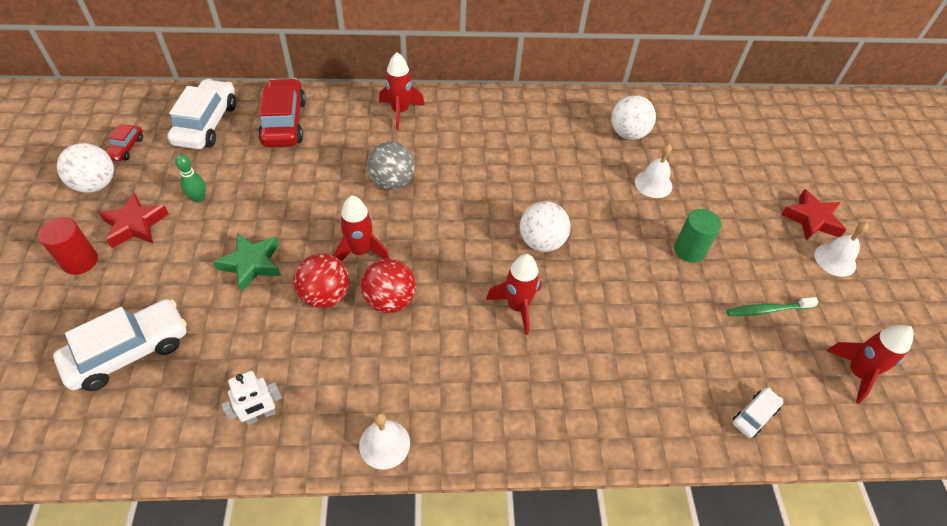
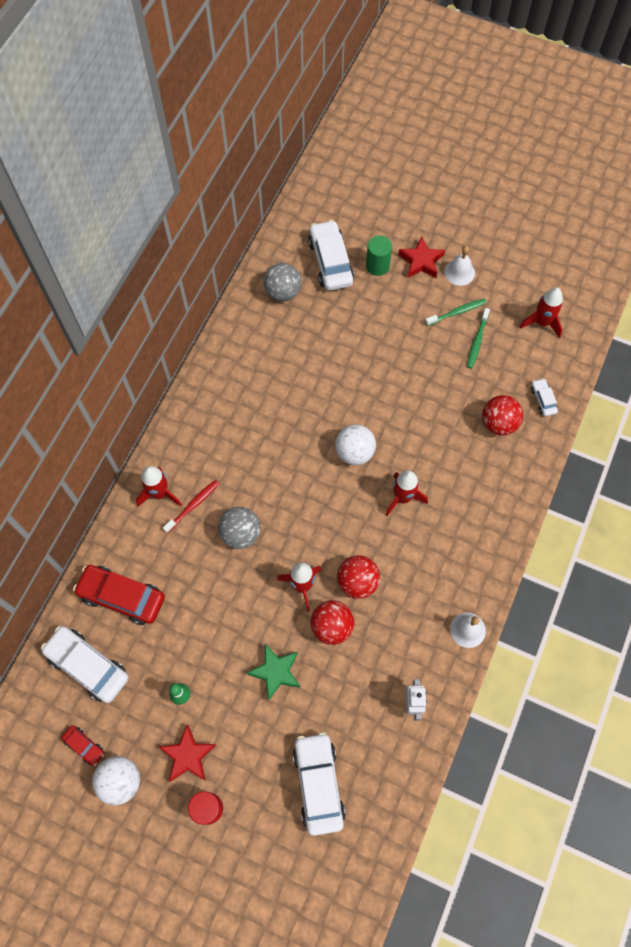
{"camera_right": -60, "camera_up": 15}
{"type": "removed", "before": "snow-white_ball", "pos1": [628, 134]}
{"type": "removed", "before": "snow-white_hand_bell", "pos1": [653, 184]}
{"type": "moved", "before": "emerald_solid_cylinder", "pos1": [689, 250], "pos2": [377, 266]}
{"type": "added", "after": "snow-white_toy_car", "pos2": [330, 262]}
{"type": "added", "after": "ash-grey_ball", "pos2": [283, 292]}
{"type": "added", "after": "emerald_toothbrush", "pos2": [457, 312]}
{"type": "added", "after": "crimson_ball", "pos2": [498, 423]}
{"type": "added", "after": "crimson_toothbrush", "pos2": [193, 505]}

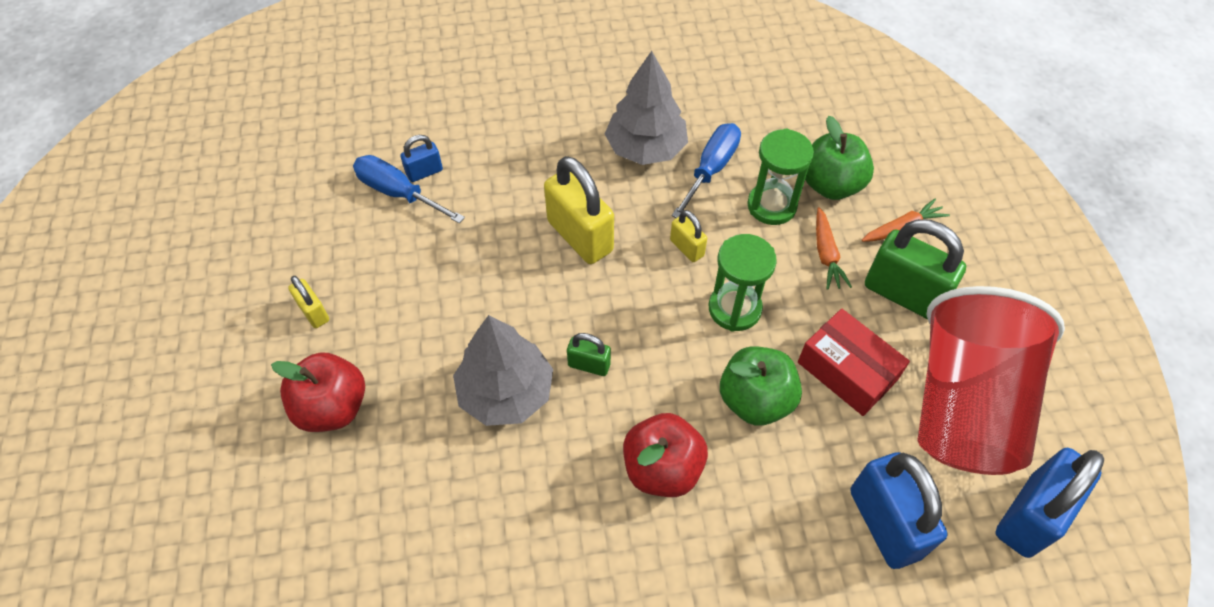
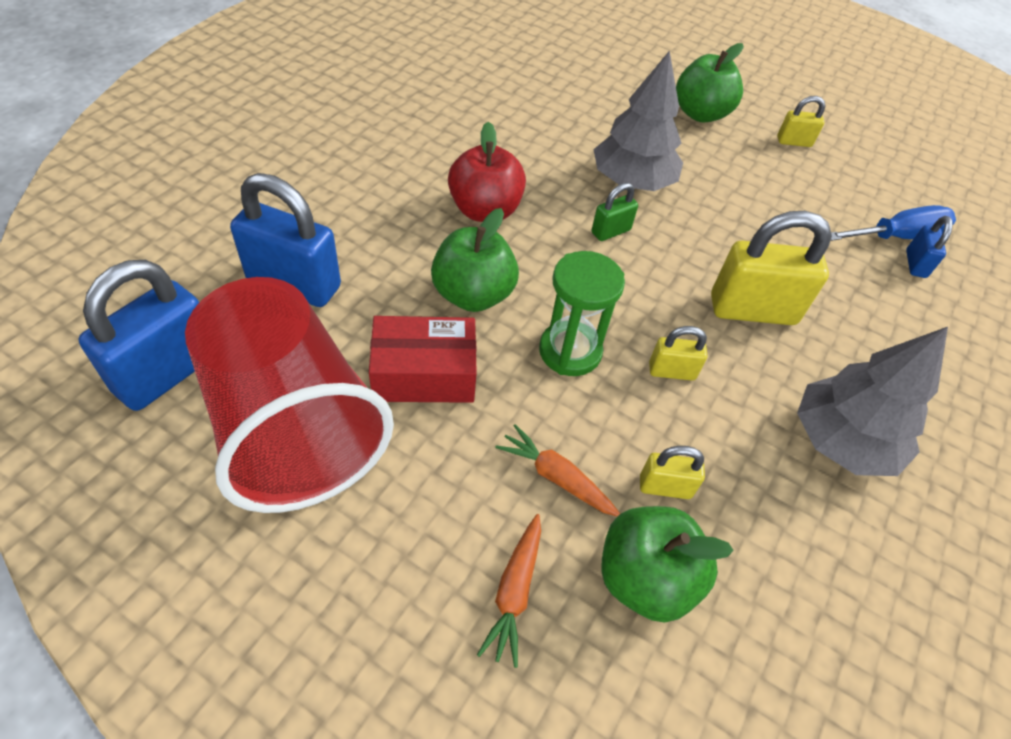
{"camera_right": 125, "camera_up": -5}
{"type": "removed", "before": "blue_screwdriver", "pos1": [711, 169]}
{"type": "replaced", "before": "emerald_hourglass", "after": "yellow_small_lock", "pos1": [771, 206], "pos2": [665, 487]}
{"type": "removed", "before": "emerald_small_lock", "pos1": [903, 294]}
{"type": "recoloured", "before": "crimson_apple", "after": "emerald_apple", "pos1": [332, 407], "pos2": [700, 114]}
{"type": "turned", "before": "blue_small_lock", "pos1": [1029, 515], "pos2": [167, 373], "turn": 45}

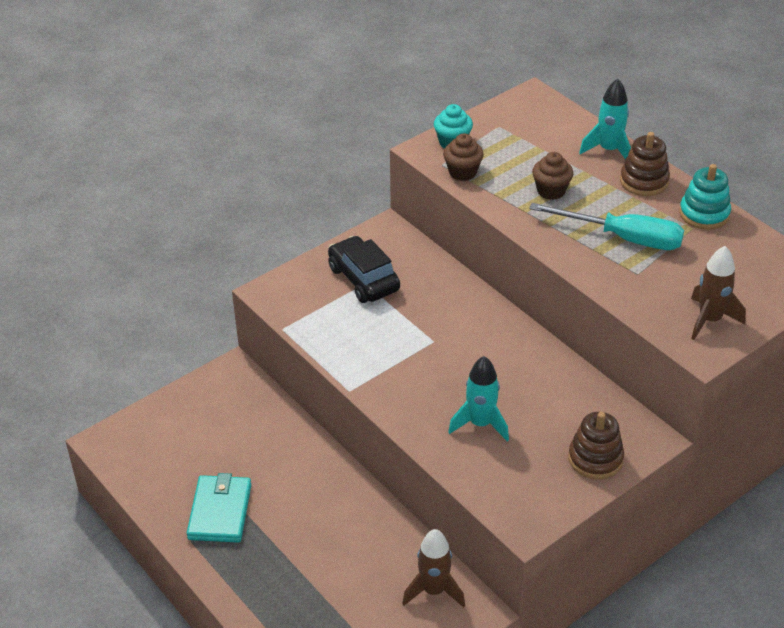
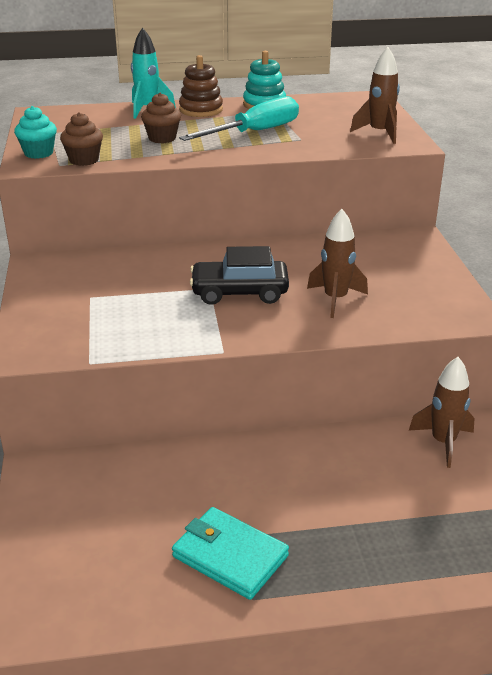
{"camera_right": -60, "camera_up": -10}
{"type": "moved", "before": "black_toy_car", "pos1": [363, 279], "pos2": [239, 292]}
{"type": "recoloured", "before": "aqua_toy_rocket", "after": "russet_toy_rocket", "pos1": [480, 424], "pos2": [335, 299]}
{"type": "removed", "before": "russet_stacking_rings", "pos1": [595, 459]}

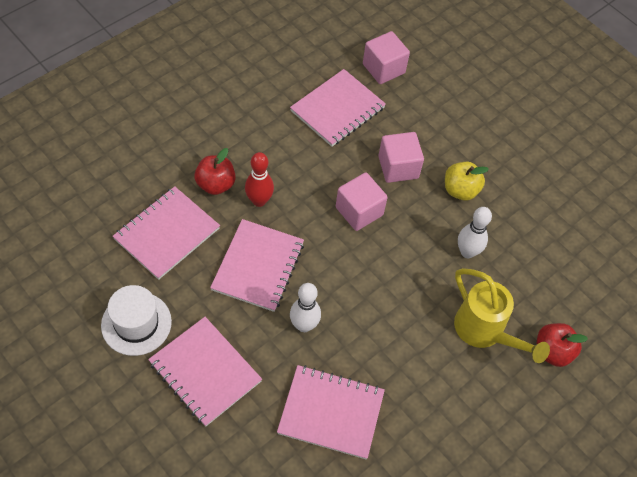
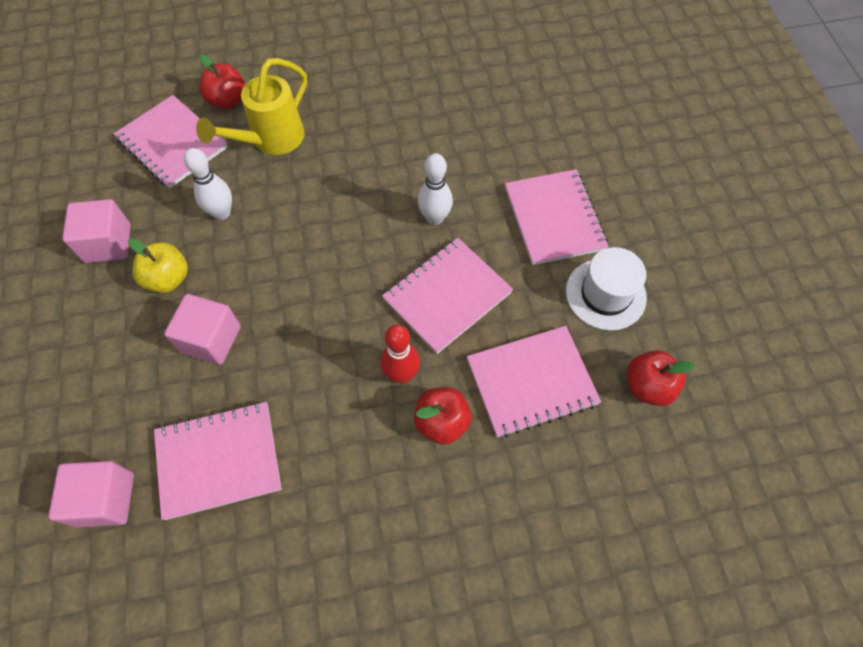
{"camera_right": -145, "camera_up": 5}
{"type": "moved", "before": "rosy_cube", "pos1": [359, 211], "pos2": [108, 243]}
{"type": "turned", "before": "yellow_watering_pot", "pos1": [484, 332], "pos2": [271, 140], "turn": -135}
{"type": "moved", "before": "rosy_exercise_book", "pos1": [331, 413], "pos2": [172, 143]}
{"type": "added", "after": "crimson_apple", "pos2": [647, 386]}

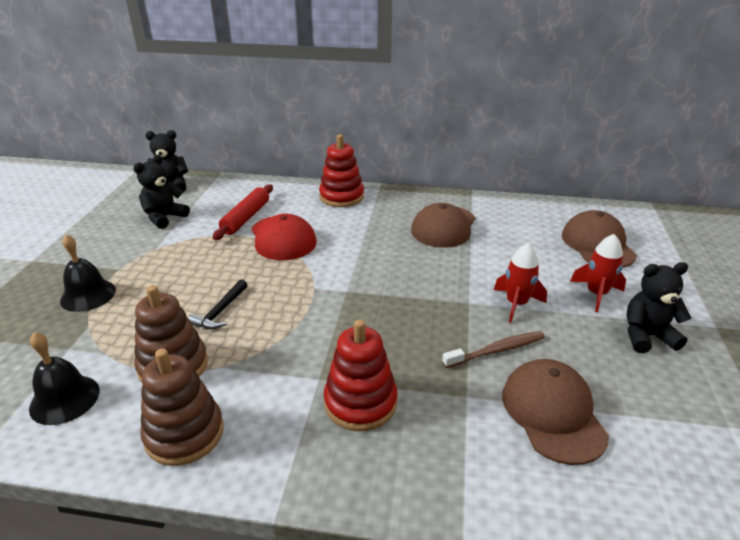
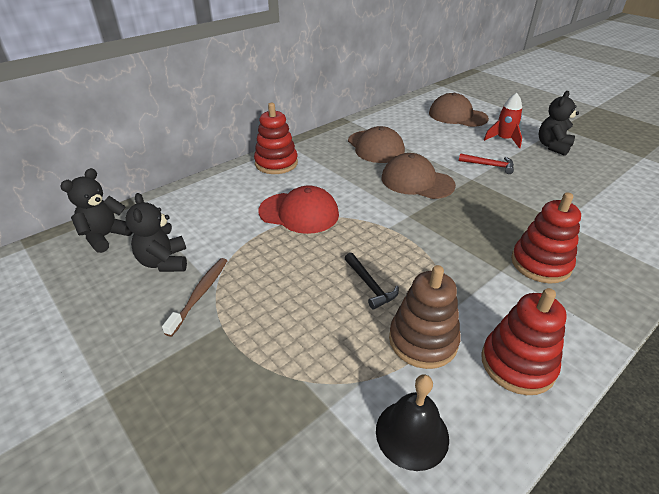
{"camera_right": -50, "camera_up": 5}
{"type": "removed", "before": "crimson_pastry_roller", "pos1": [246, 218]}
{"type": "removed", "before": "black_hand_bell", "pos1": [88, 295]}
{"type": "replaced", "before": "crimson_toy_rocket", "after": "crimson_claw_hammer", "pos1": [516, 304], "pos2": [489, 165]}
{"type": "moved", "before": "russet_toothbrush", "pos1": [496, 350], "pos2": [200, 294]}
{"type": "recoloured", "before": "russet_stacking_rings", "after": "crimson_stacking_rings", "pos1": [184, 433], "pos2": [517, 364]}
{"type": "moved", "before": "russet_peaked_cap", "pos1": [553, 413], "pos2": [417, 181]}

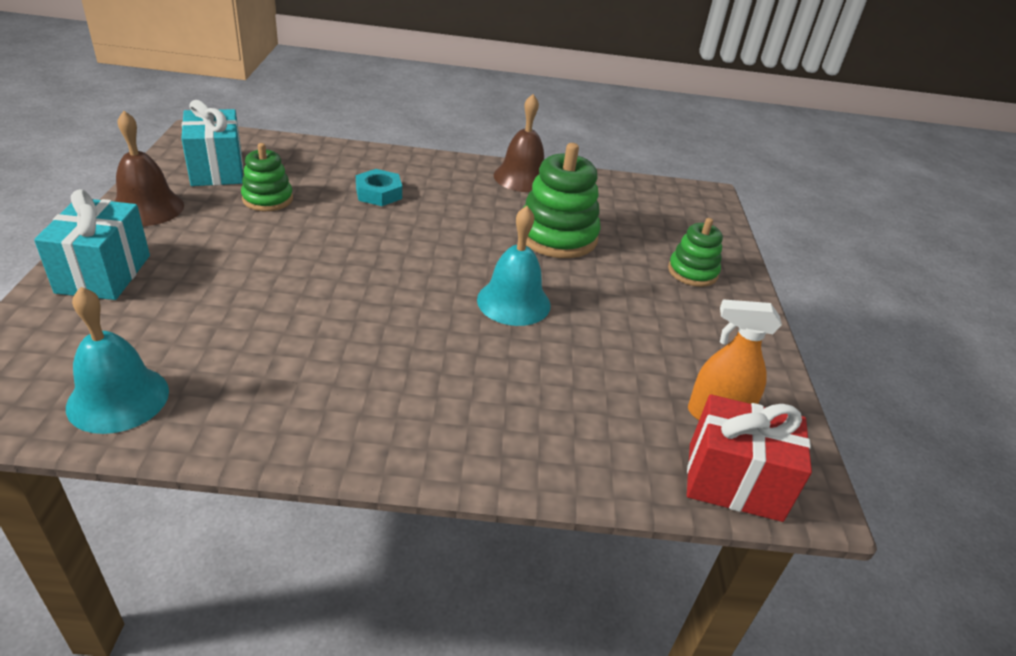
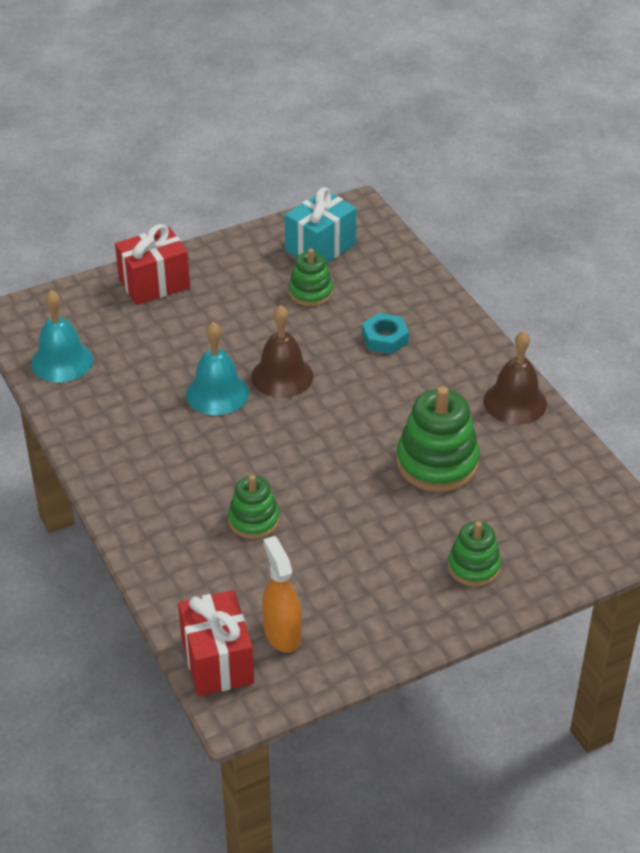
{"camera_right": 65, "camera_up": 5}
{"type": "moved", "before": "russet_hand_bell", "pos1": [147, 208], "pos2": [282, 376]}
{"type": "recoloured", "before": "aqua_wrapped_gift", "after": "crimson_wrapped_gift", "pos1": [103, 274], "pos2": [154, 284]}
{"type": "moved", "before": "aqua_hand_bell", "pos1": [513, 302], "pos2": [217, 393]}
{"type": "added", "after": "emerald_stacking_rings", "pos2": [253, 520]}

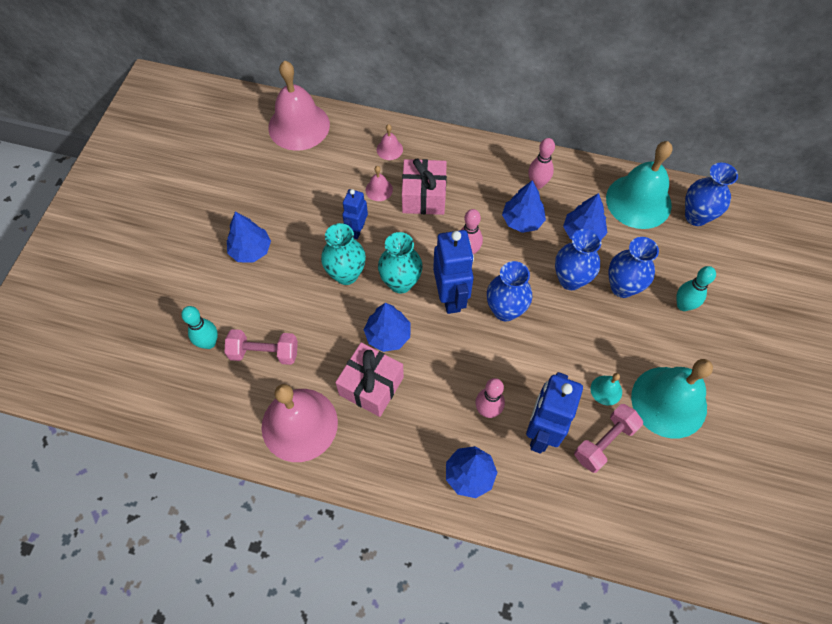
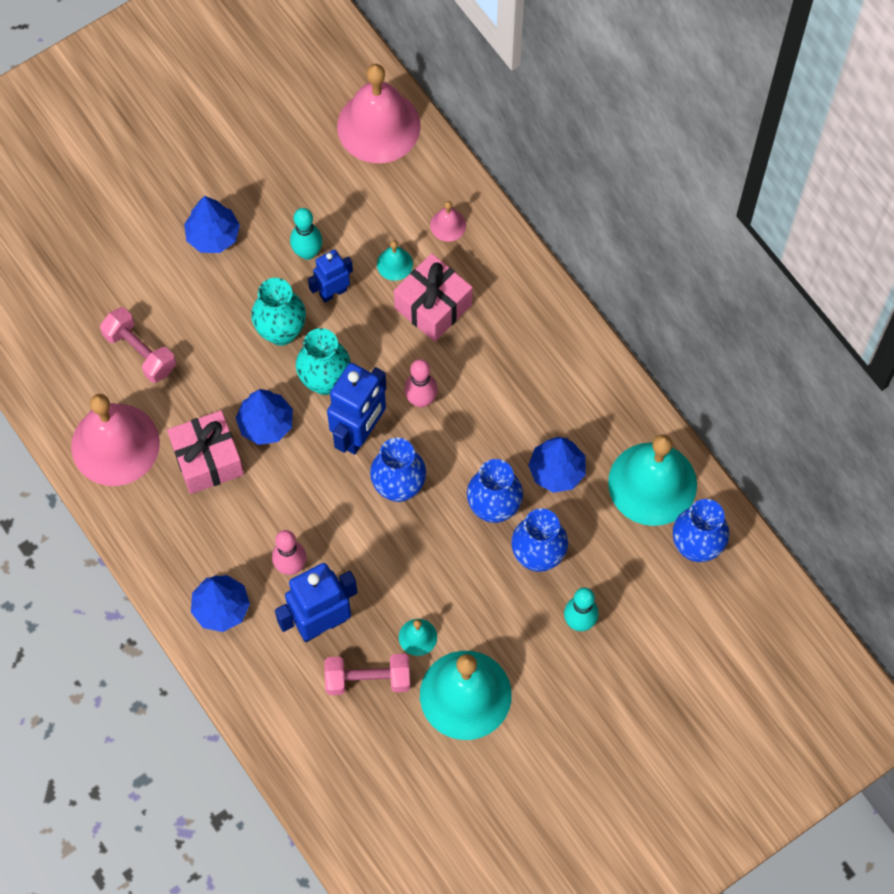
{"camera_right": 40, "camera_up": 5}
{"type": "removed", "before": "rosy_skittle", "pos1": [537, 184]}
{"type": "recoloured", "before": "rosy_hand_bell", "after": "aqua_hand_bell", "pos1": [379, 190], "pos2": [394, 264]}
{"type": "removed", "before": "blue_tree", "pos1": [522, 221]}
{"type": "moved", "before": "aqua_skittle", "pos1": [209, 343], "pos2": [307, 252]}

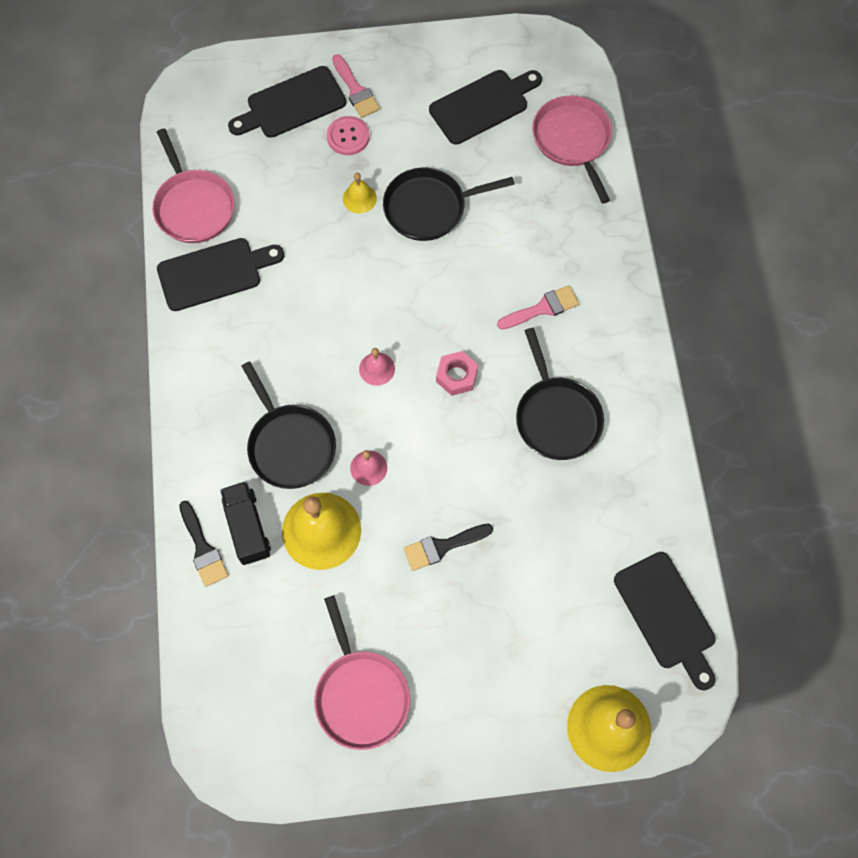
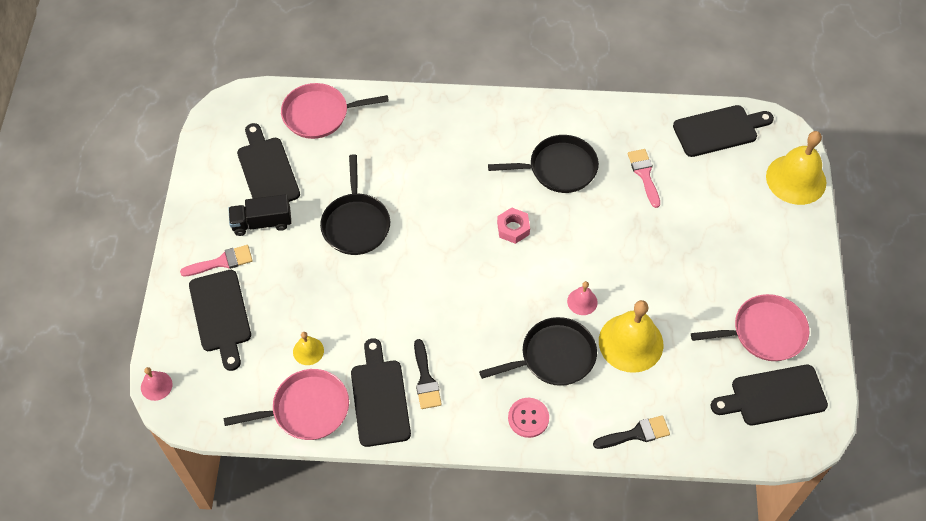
{"camera_right": -80, "camera_up": -10}
{"type": "moved", "before": "rosy_button", "pos1": [348, 137], "pos2": [528, 418]}
{"type": "moved", "before": "yellow_hand_bell", "pos1": [359, 198], "pos2": [308, 351]}
{"type": "moved", "before": "rosy_brush", "pos1": [542, 308], "pos2": [644, 174]}
{"type": "moved", "before": "rosy_hand_bell", "pos1": [377, 368], "pos2": [156, 386]}
{"type": "moved", "before": "black_toy_truck", "pos1": [247, 527], "pos2": [262, 223]}
{"type": "moved", "before": "black_brush", "pos1": [442, 546], "pos2": [425, 379]}
{"type": "added", "after": "black_chopping_board", "pos2": [773, 396]}

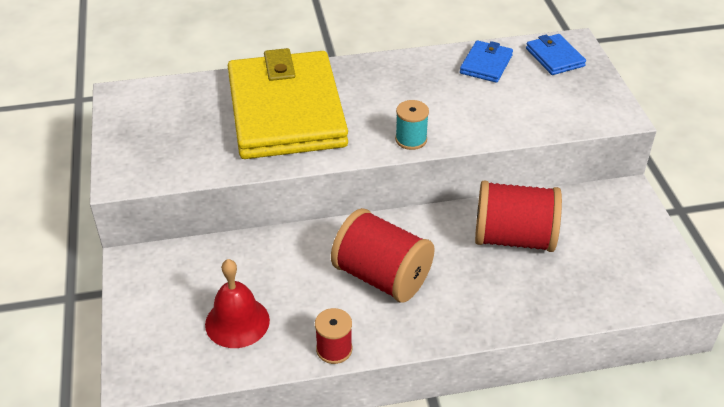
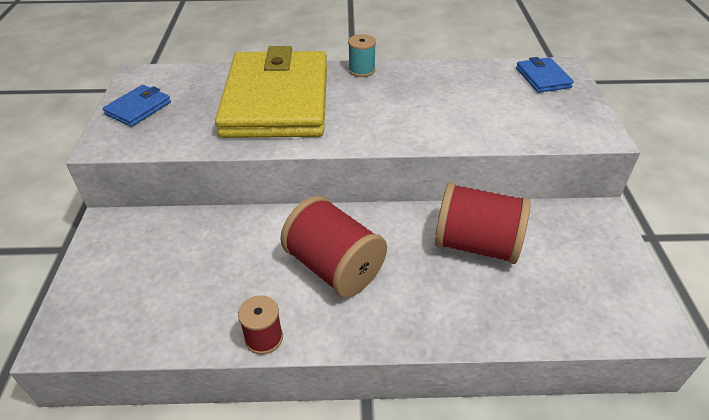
{"camera_right": 10, "camera_up": 0}
{"type": "moved", "before": "blue_wallet", "pos1": [486, 64], "pos2": [138, 108]}
{"type": "moved", "before": "aqua_reel_of_thread", "pos1": [411, 139], "pos2": [361, 70]}
{"type": "removed", "before": "crimson_hand_bell", "pos1": [237, 322]}

